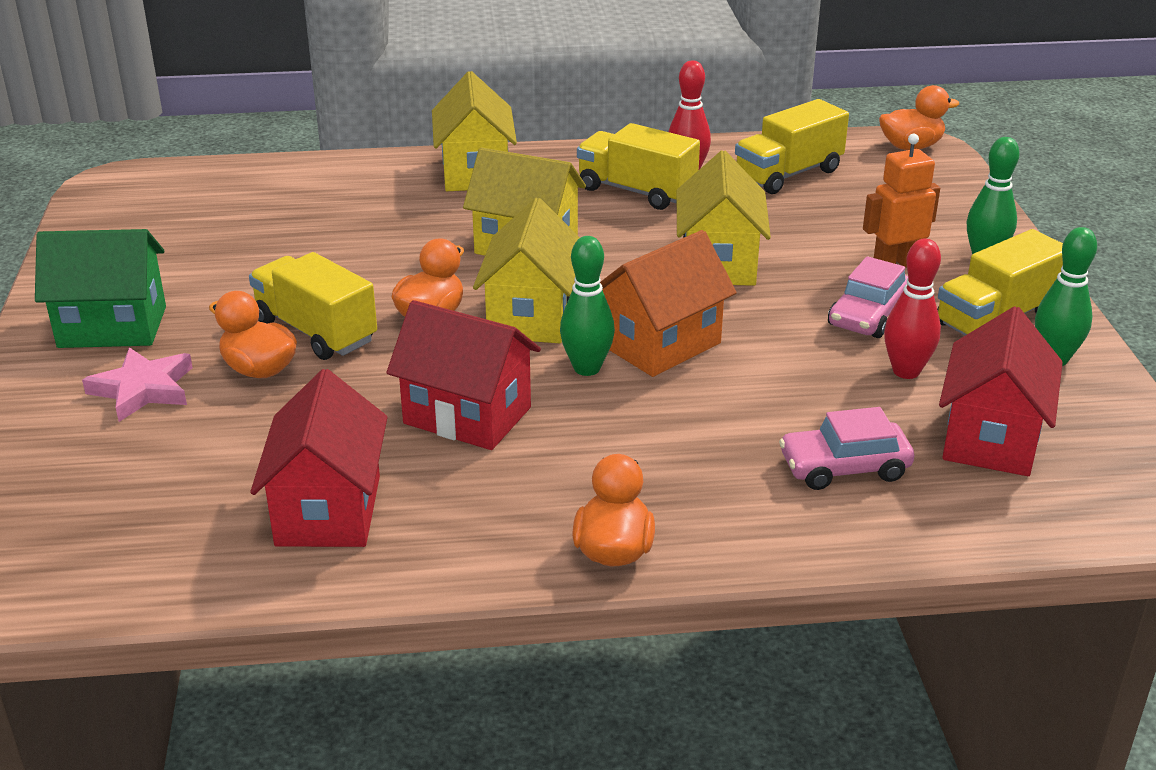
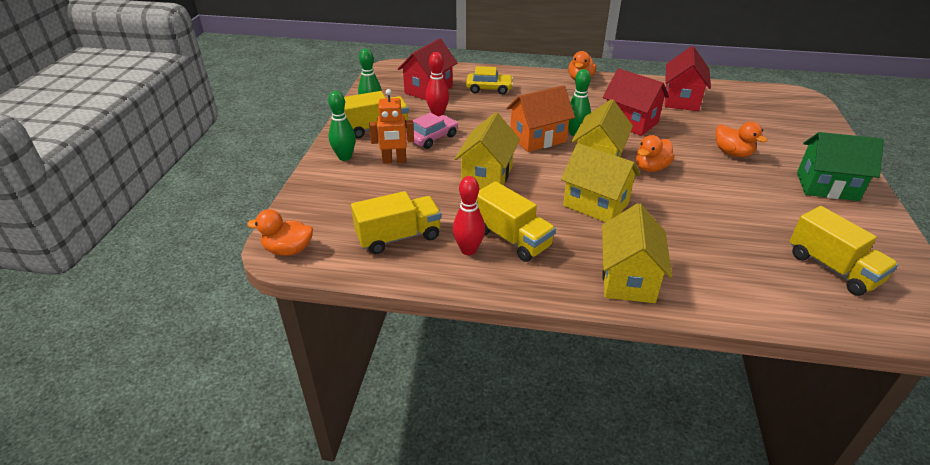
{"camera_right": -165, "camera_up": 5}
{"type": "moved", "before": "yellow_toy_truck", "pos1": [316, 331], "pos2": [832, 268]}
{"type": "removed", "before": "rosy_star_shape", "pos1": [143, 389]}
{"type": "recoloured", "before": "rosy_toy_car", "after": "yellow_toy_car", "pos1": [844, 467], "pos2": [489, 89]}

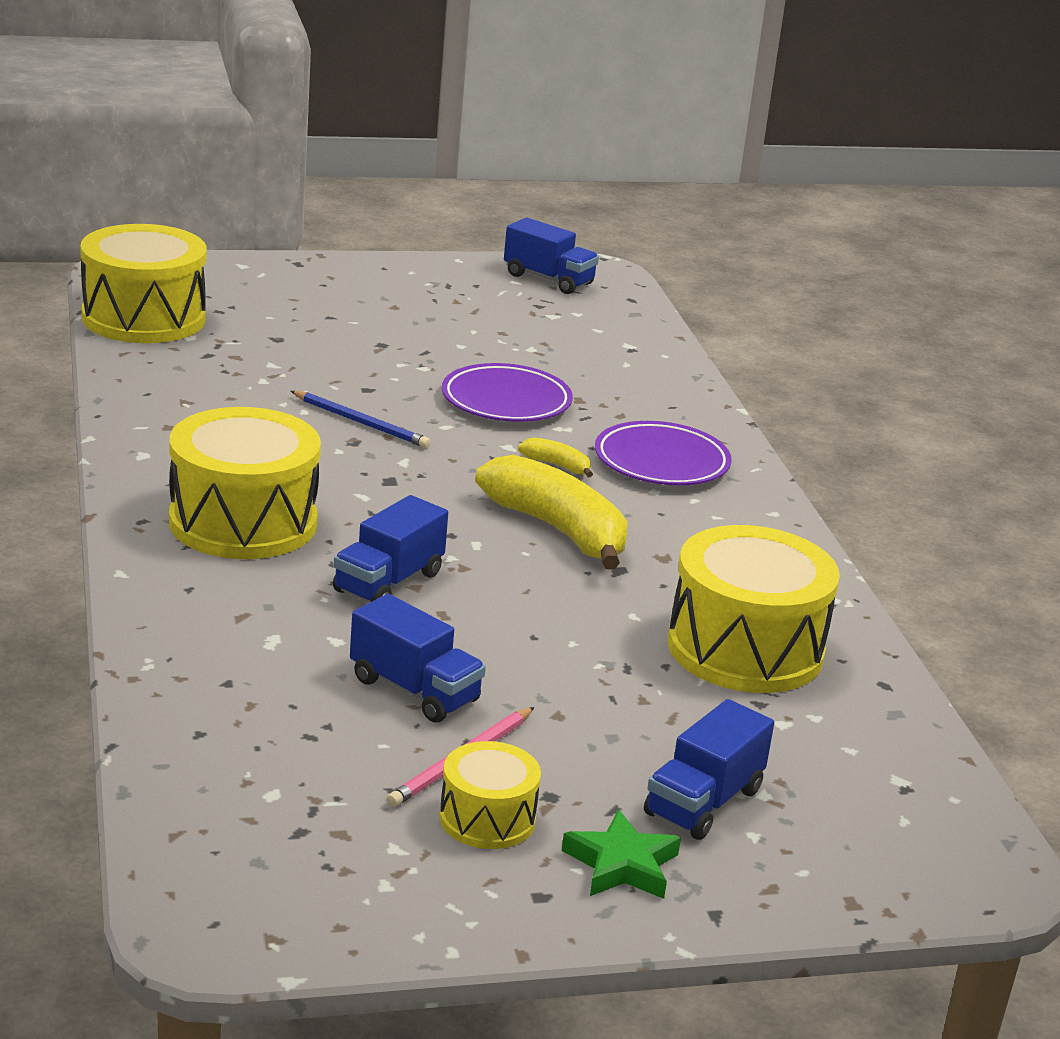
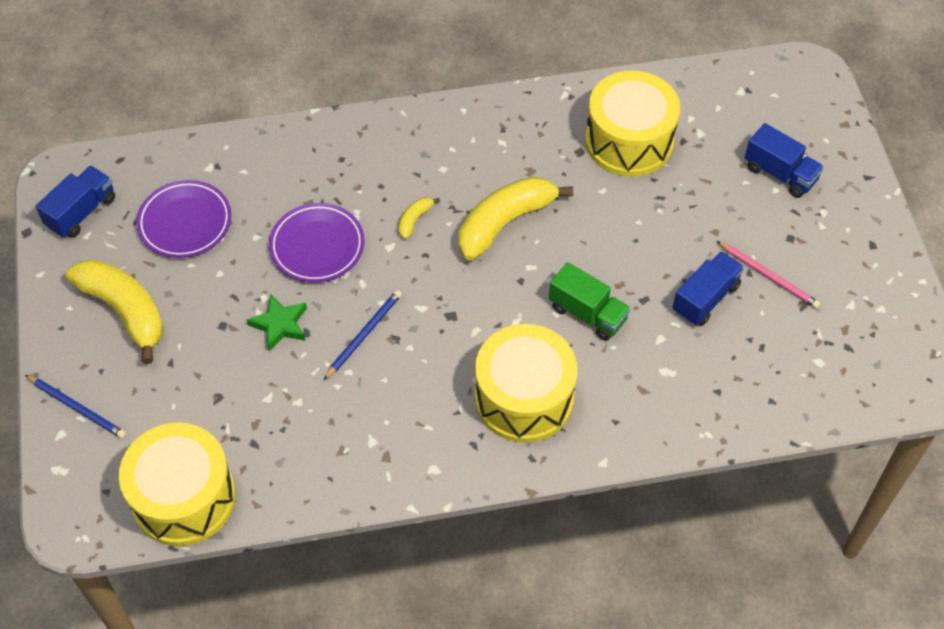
{"camera_right": -85, "camera_up": 30}
{"type": "moved", "before": "royal_purple_flat_dish", "pos1": [661, 462], "pos2": [185, 223]}
{"type": "recoloured", "before": "blue_toy_truck", "after": "emerald_toy_truck", "pos1": [388, 582], "pos2": [587, 313]}
{"type": "removed", "before": "yellow_toy_drum", "pos1": [487, 819]}
{"type": "moved", "before": "emerald_star_shape", "pos1": [621, 865], "pos2": [280, 325]}
{"type": "added", "after": "yellow_toy_banana", "pos2": [125, 311]}
{"type": "added", "after": "blue_wooden_pencil", "pos2": [77, 408]}

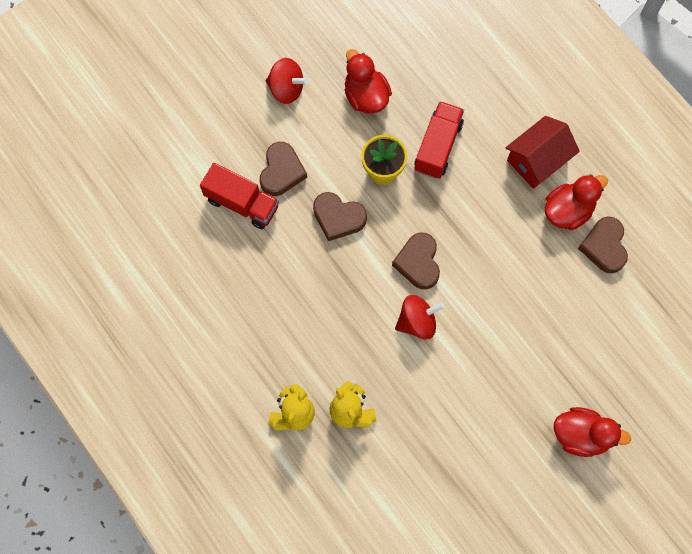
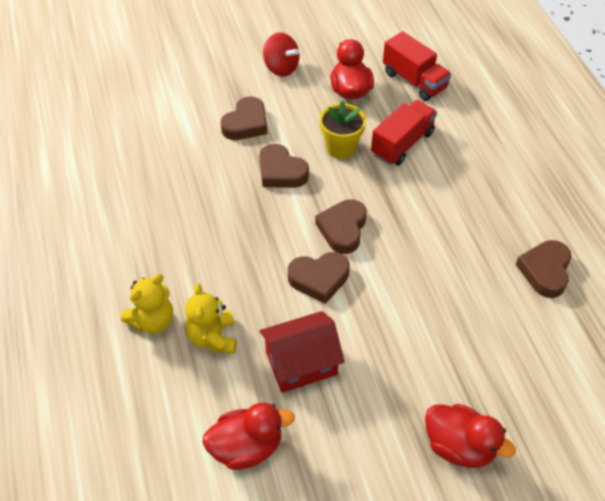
{"camera_right": 20, "camera_up": -20}
{"type": "moved", "before": "crimson_house", "pos1": [537, 160], "pos2": [301, 363]}
{"type": "moved", "before": "crimson_toy_truck", "pos1": [242, 203], "pos2": [414, 81]}
{"type": "moved", "before": "crimson_toy_duck", "pos1": [568, 211], "pos2": [247, 447]}
{"type": "replaced", "before": "crimson_whirligig", "after": "russet_heart_shape", "pos1": [417, 322], "pos2": [319, 279]}

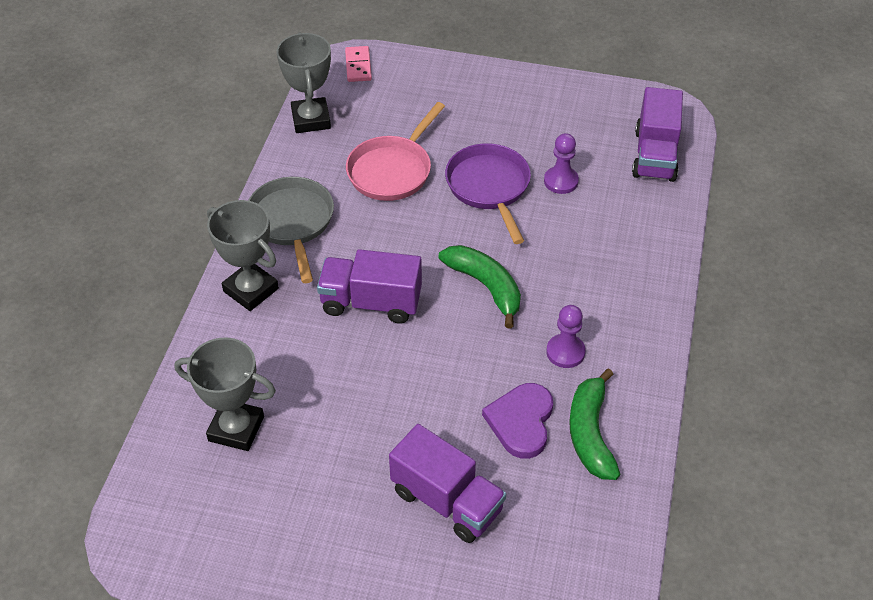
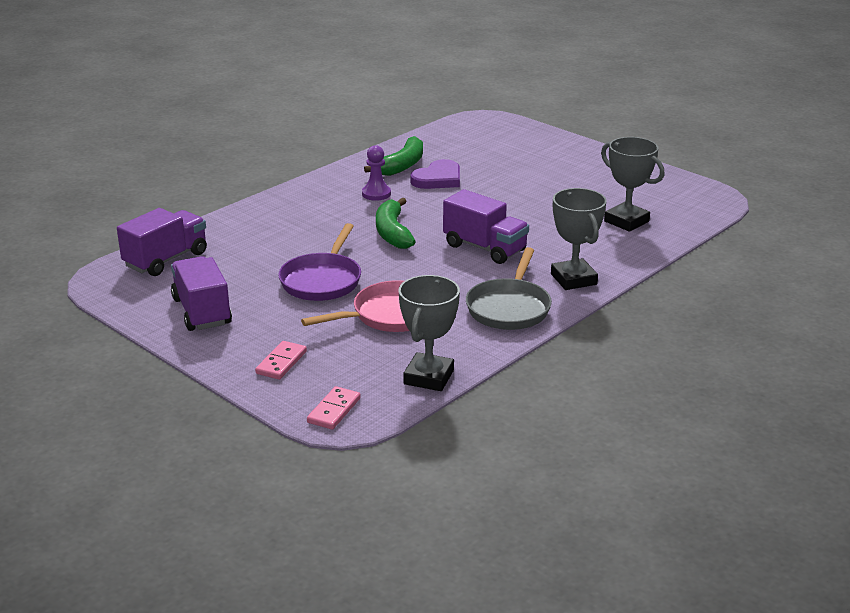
{"camera_right": -150, "camera_up": -20}
{"type": "removed", "before": "royal_purple_chess_pawn", "pos1": [561, 181]}
{"type": "moved", "before": "royal_purple_toy_truck", "pos1": [447, 501], "pos2": [202, 311]}
{"type": "added", "after": "rosy_domino", "pos2": [281, 363]}

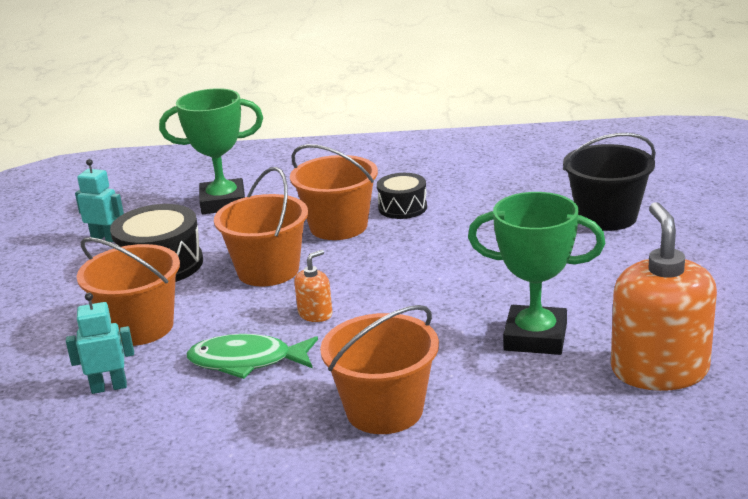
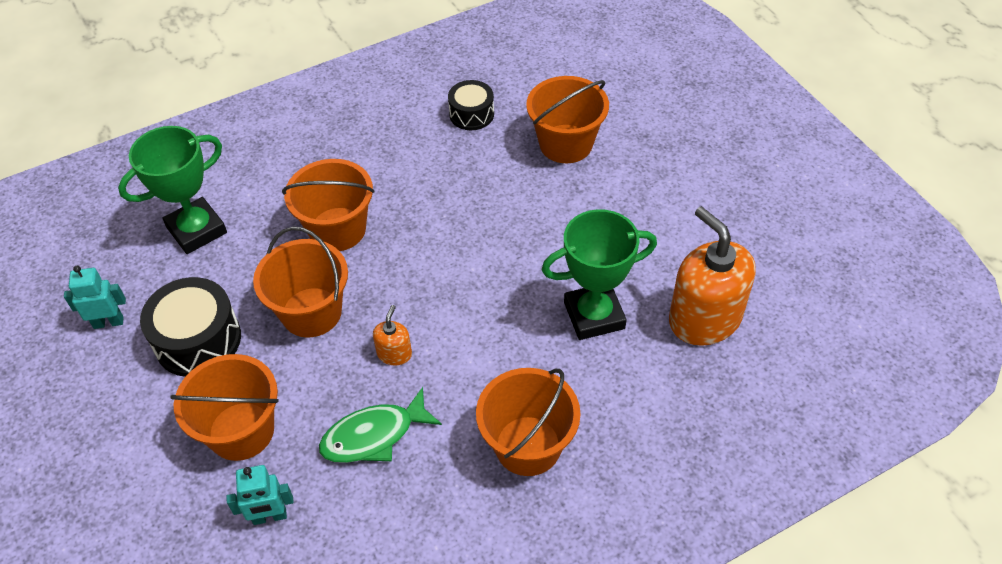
{"camera_right": -30, "camera_up": 25}
{"type": "recoloured", "before": "black_bucket", "after": "bright_orange_bucket", "pos1": [606, 217], "pos2": [566, 144]}
{"type": "moved", "before": "black_toy_drum", "pos1": [402, 207], "pos2": [471, 114]}
{"type": "turned", "before": "aqua_toy_robot", "pos1": [109, 387], "pos2": [270, 517], "turn": -150}

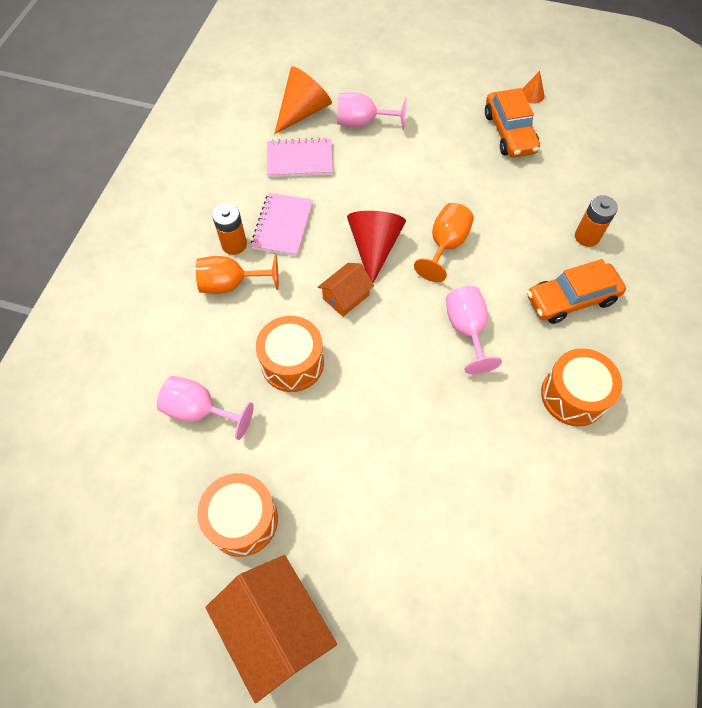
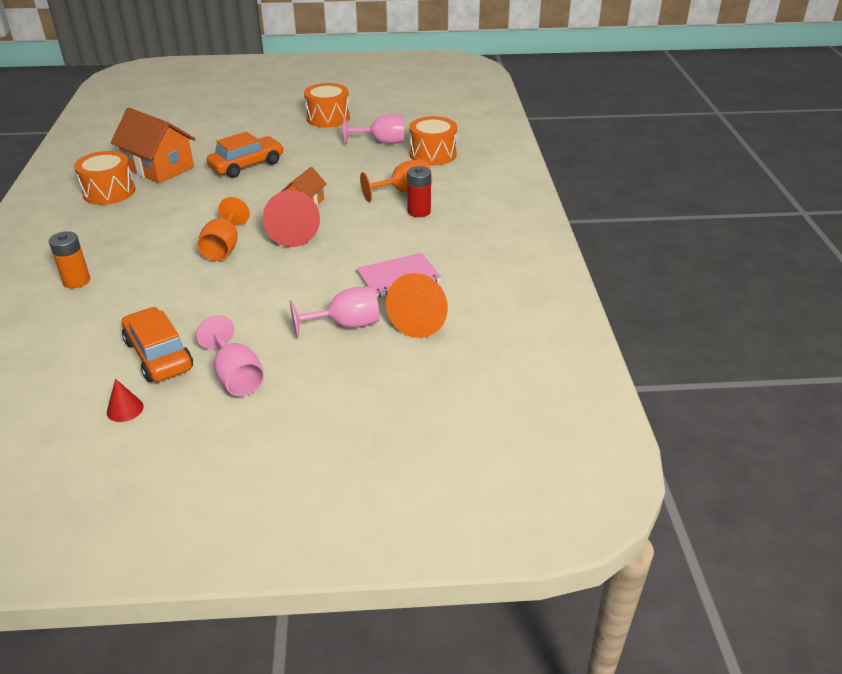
{"camera_right": 160, "camera_up": -25}
{"type": "recoloured", "before": "bright_orange_cone_shape", "after": "crimson_cone_shape", "pos1": [532, 94], "pos2": [125, 409]}
{"type": "removed", "before": "rosy_exercise_book", "pos1": [283, 226]}
{"type": "recoloured", "before": "bright_orange_AA_battery", "after": "crimson_AA_battery", "pos1": [234, 244], "pos2": [419, 211]}
{"type": "moved", "before": "bright_orange_toy_car", "pos1": [571, 299], "pos2": [247, 165]}
{"type": "moved", "before": "rosy_chalice", "pos1": [466, 330], "pos2": [236, 377]}
{"type": "moved", "before": "bright_orange_toy_drum", "pos1": [292, 363], "pos2": [433, 154]}
{"type": "moved", "before": "bright_orange_house", "pos1": [275, 628], "pos2": [159, 167]}

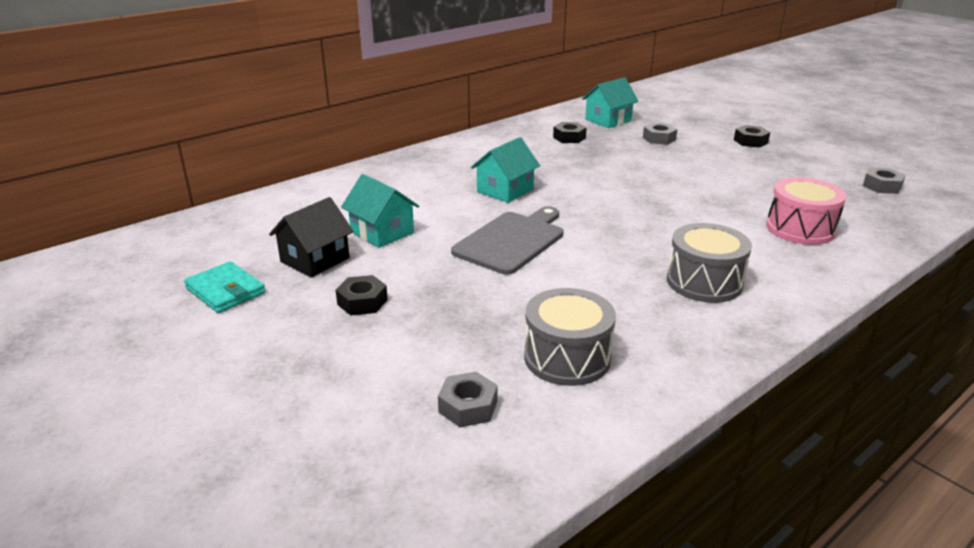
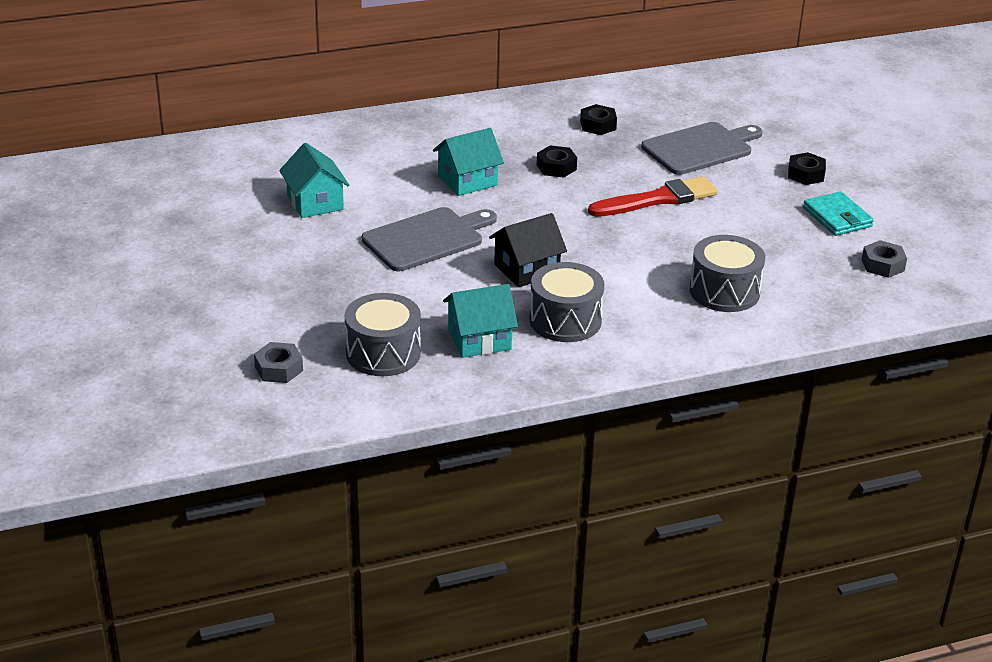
{"camera_right": 20, "camera_up": 5}
{"type": "moved", "before": "aqua_house", "pos1": [608, 120], "pos2": [479, 339]}
{"type": "replaced", "before": "ash-grey_nut", "after": "ash-grey_chopping_board", "pos1": [659, 138], "pos2": [700, 148]}
{"type": "recoloured", "before": "rosy_toy_drum", "after": "ash-grey_toy_drum", "pos1": [800, 229], "pos2": [724, 291]}
{"type": "moved", "before": "black_house", "pos1": [315, 260], "pos2": [527, 269]}
{"type": "moved", "before": "aqua_wallet", "pos1": [225, 291], "pos2": [837, 217]}
{"type": "moved", "before": "black_nut", "pos1": [362, 302], "pos2": [556, 167]}
{"type": "added", "after": "crimson_brush", "pos2": [658, 199]}

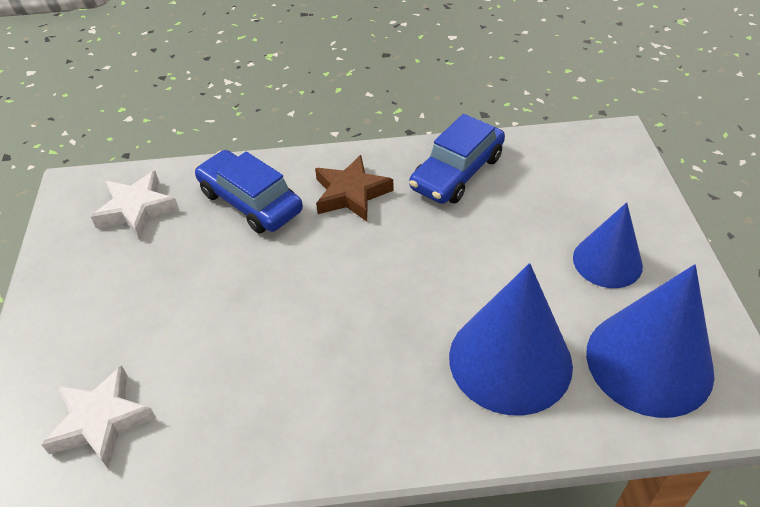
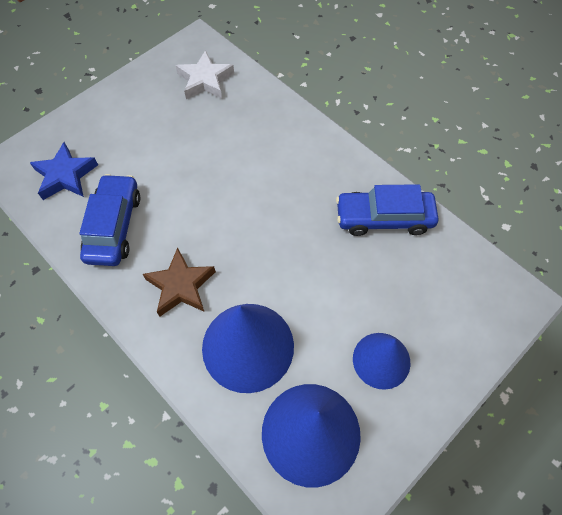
{"camera_right": 50, "camera_up": 15}
{"type": "moved", "before": "blue_toy_car", "pos1": [250, 201], "pos2": [114, 226]}
{"type": "moved", "before": "russet_star_shape", "pos1": [351, 194], "pos2": [181, 286]}
{"type": "recoloured", "before": "snow-white_star_shape", "after": "blue_star_shape", "pos1": [101, 421], "pos2": [65, 175]}

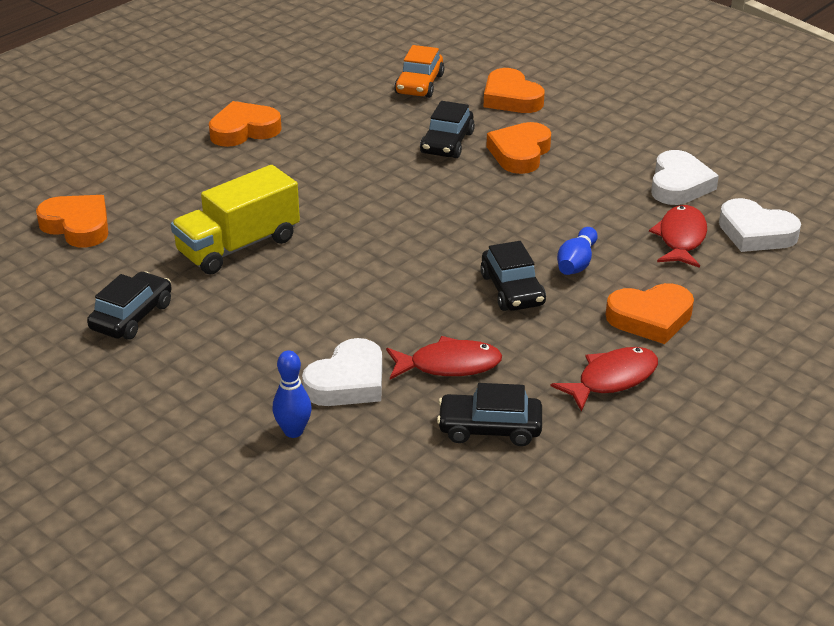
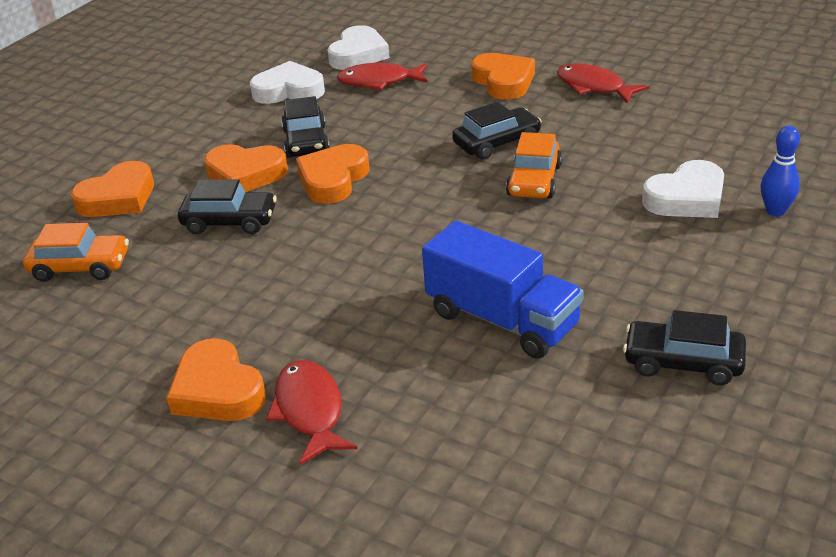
{"camera_right": -100, "camera_up": 0}
{"type": "recoloured", "before": "yellow_toy_truck", "after": "blue_toy_truck", "pos1": [238, 246], "pos2": [502, 320]}
{"type": "moved", "before": "bright_orange_heart_shape", "pos1": [77, 226], "pos2": [333, 179]}
{"type": "removed", "before": "blue_skittle", "pos1": [576, 263]}
{"type": "moved", "before": "crimson_toy_fish", "pos1": [449, 365], "pos2": [310, 411]}
{"type": "turned", "before": "snow-white_heart_shape", "pos1": [348, 382], "pos2": [686, 198], "turn": 120}
{"type": "moved", "before": "black_toy_car", "pos1": [489, 428], "pos2": [306, 141]}
{"type": "added", "after": "bright_orange_toy_car", "pos2": [534, 181]}

